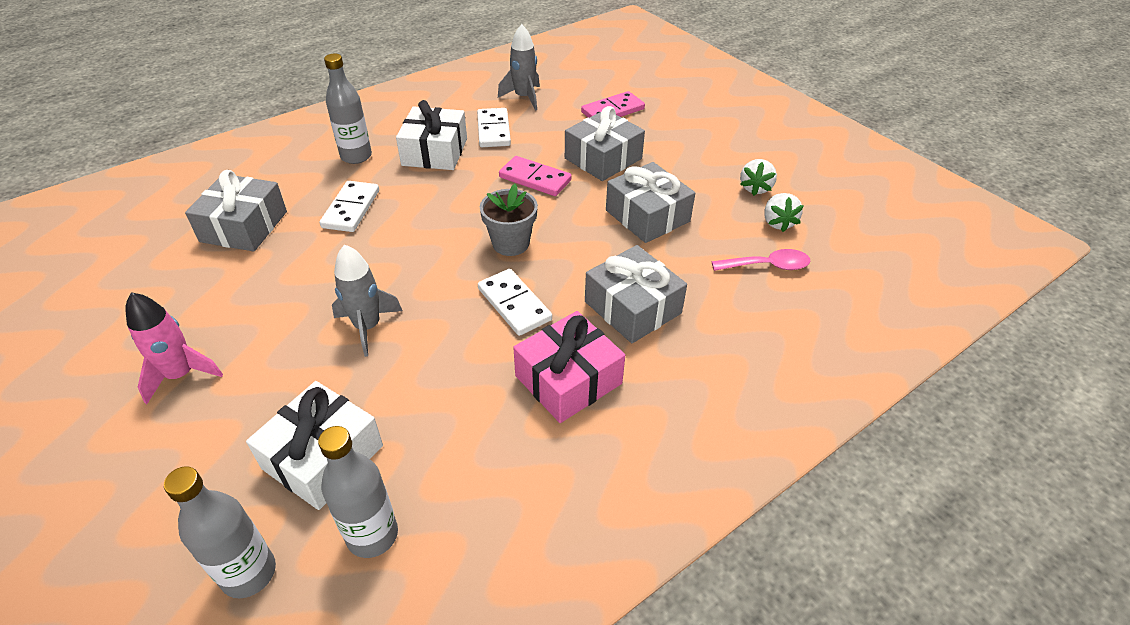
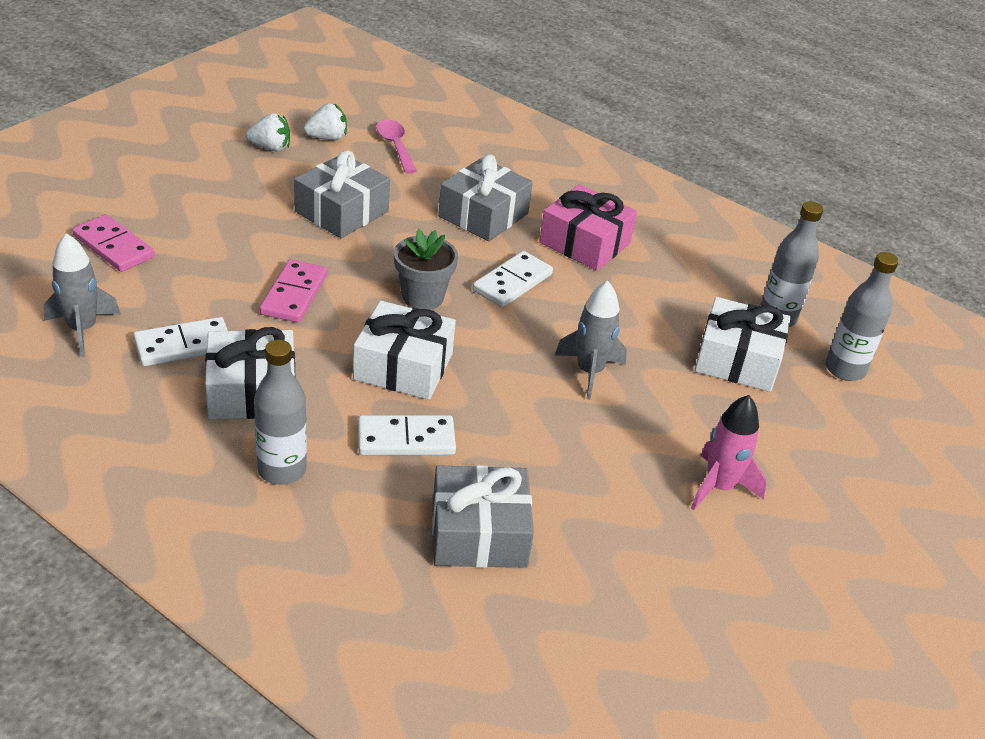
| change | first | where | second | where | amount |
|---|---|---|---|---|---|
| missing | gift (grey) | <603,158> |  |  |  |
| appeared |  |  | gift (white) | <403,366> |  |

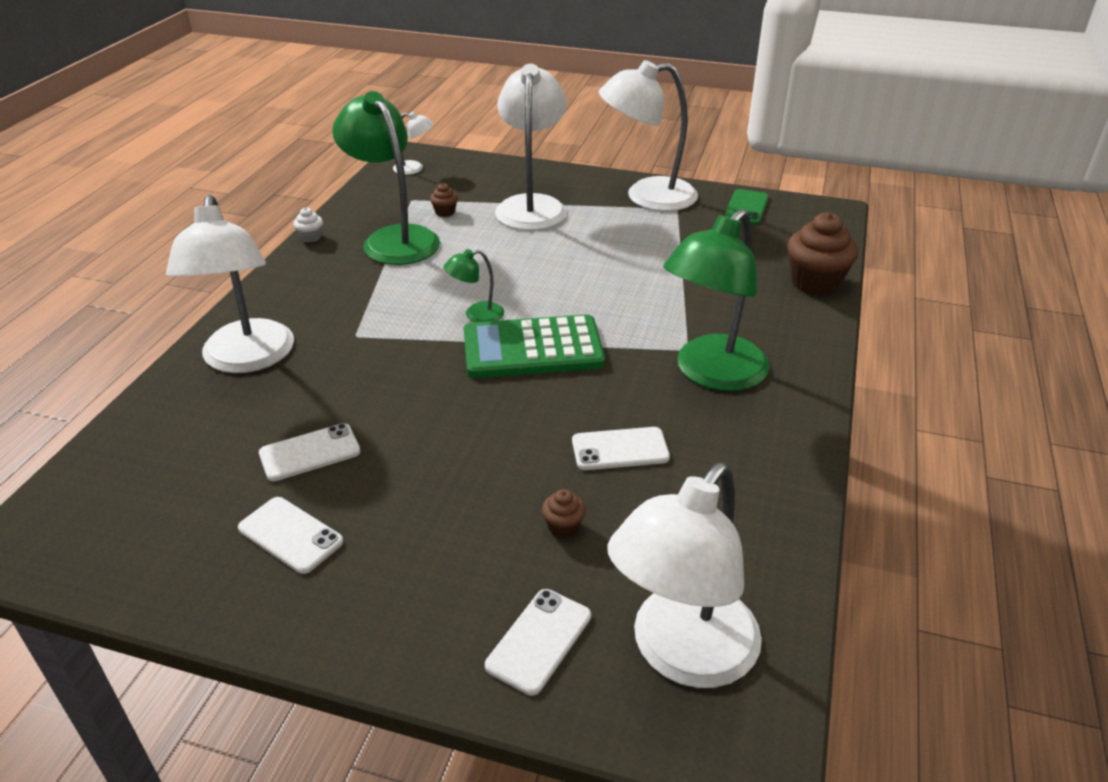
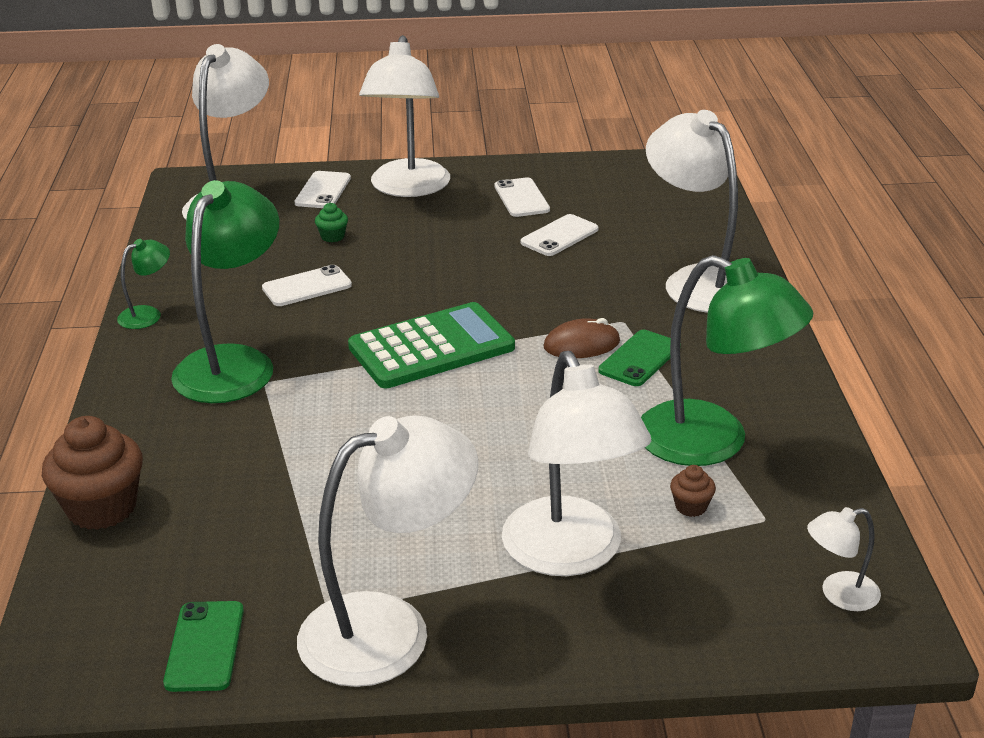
| change | first | where | second | where | amount |
|---|---|---|---|---|---|
| missing | cupcake (white) | <311,237> |  |  |  |
| relocated | lamp (green) | <476,315> |  | <148,314> |  |
| colour | cupcake (brown) | <563,526> | cupcake (green) | <332,237> |  |
| spun | phone (white) | <290,535> |  | <521,198> | 60 degrees clockwise |
| appeared |  |  | lamp (white) | <408,188> |  |
| appeared |  |  | mouse (brown) | <581,344> |  |
| appeared |  |  | phone (green) | <639,359> |  |

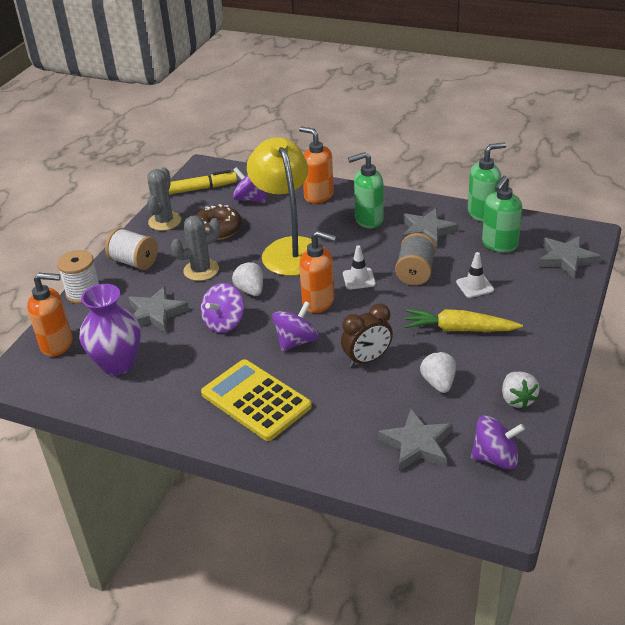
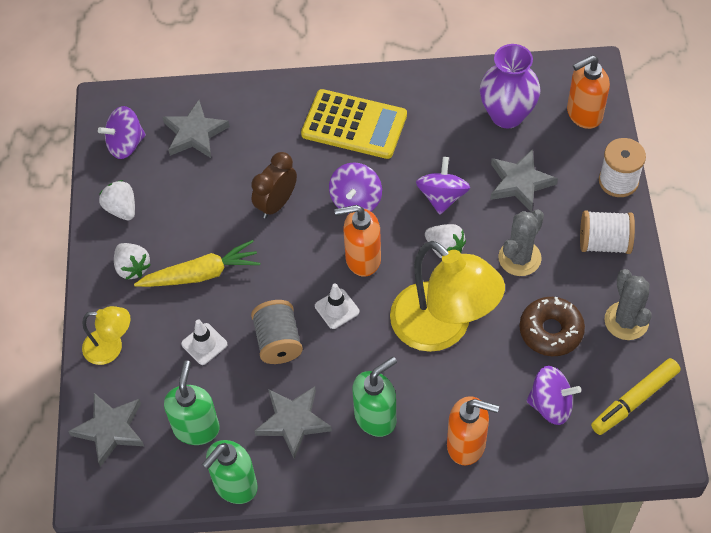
| change | first | where | second | where | amount |
|---|---|---|---|---|---|
| relocated | strawberry (white) | <438,383> |  | <132,267> |  |
| appeared |  |  | lamp (yellow) | <111,348> |  |

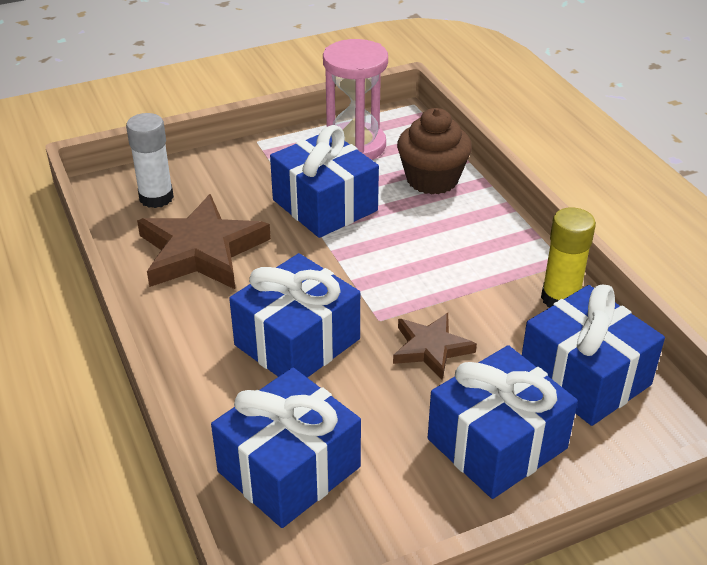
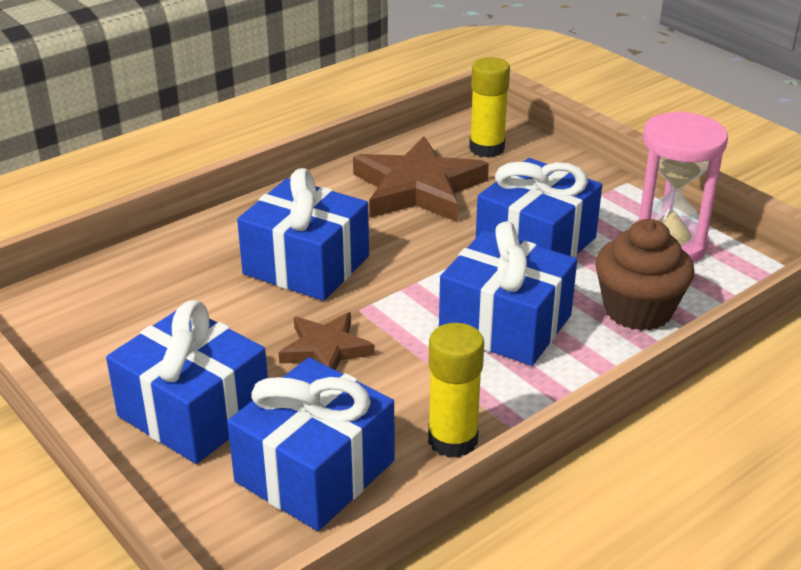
| change | first | where | second | where | amount |
|---|---|---|---|---|---|
| colour | glue stick (white) | <156,198> | glue stick (yellow) | <487,148> |  |
| relocated | gift (blue) | <289,469> |  | <505,324> |  |

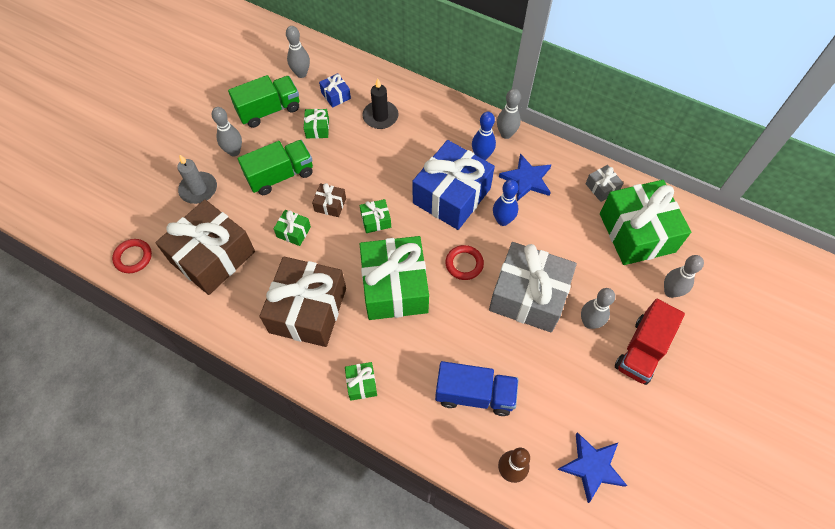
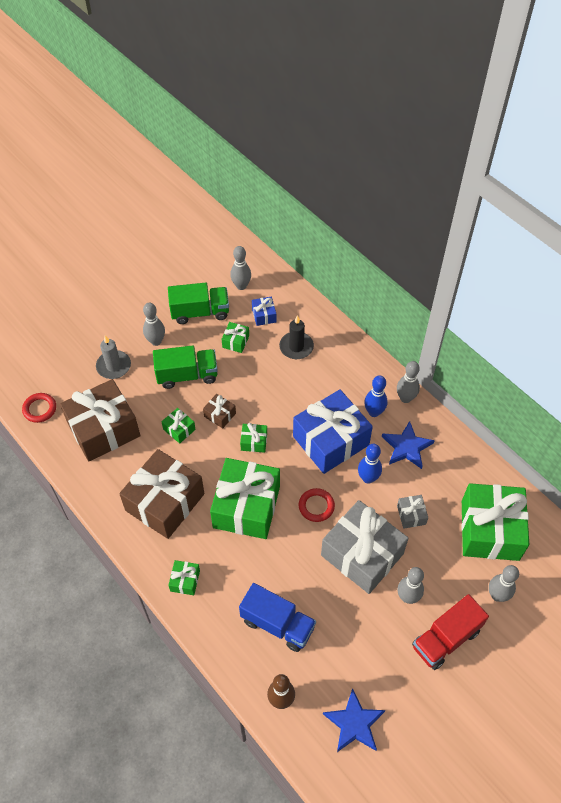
| change | first | where | second | where | amount |
|---|---|---|---|---|---|
| relocated | gift (grey) | <602,188> |  | <411,515> |  |

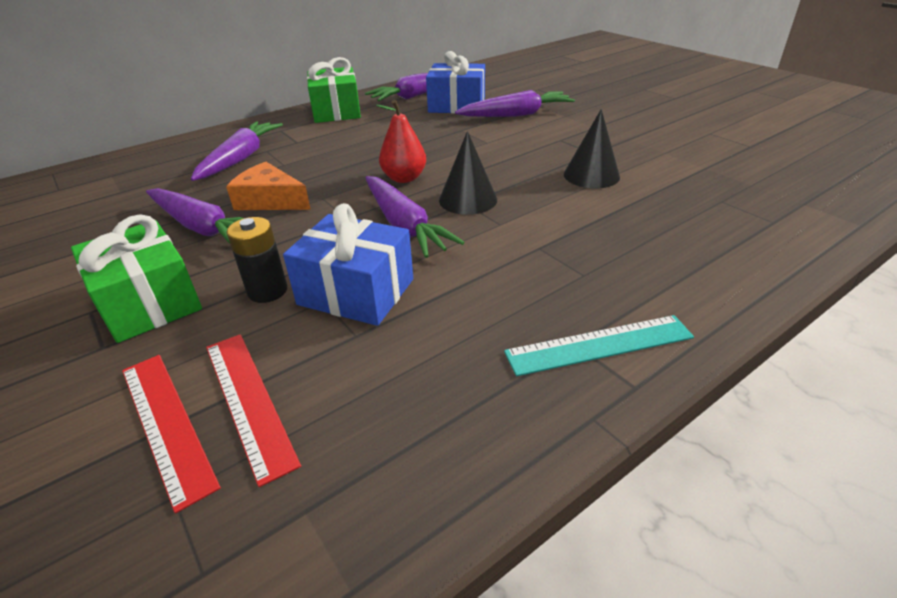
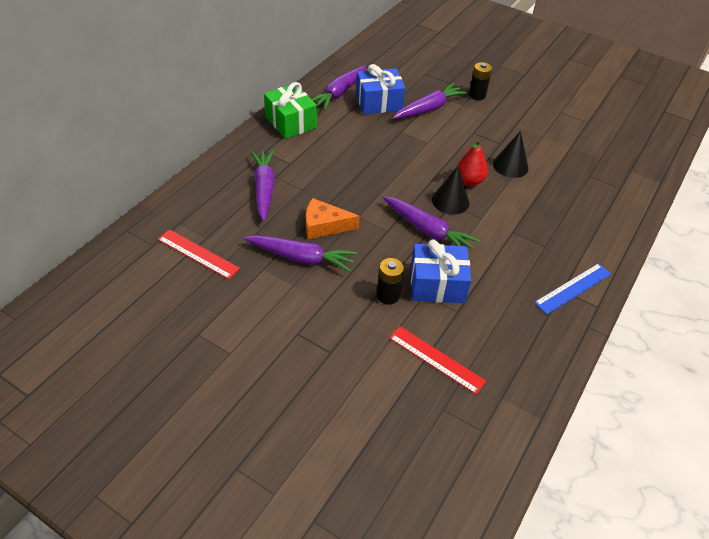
| change | first | where | second | where | amount |
|---|---|---|---|---|---|
| relocated | pear (red) | <404,178> |  | <469,181> |  |
| missing | gift (green) | <149,302> |  |  |  |
| colour | ruler (turquoise) | <599,345> | ruler (blue) | <573,288> |  |
| relocated | ruler (red) | <166,424> |  | <198,254> |  |
| appeared |  |  | battery (black) | <477,95> |  |

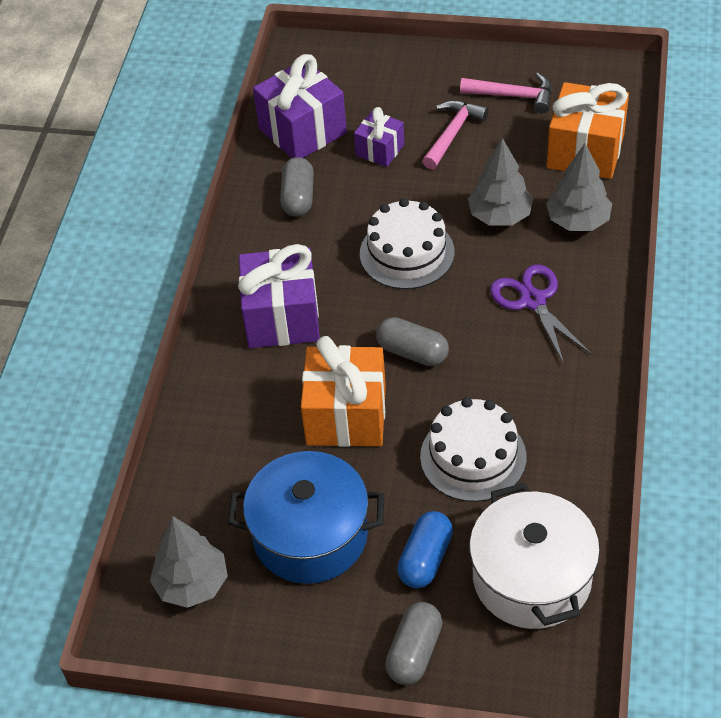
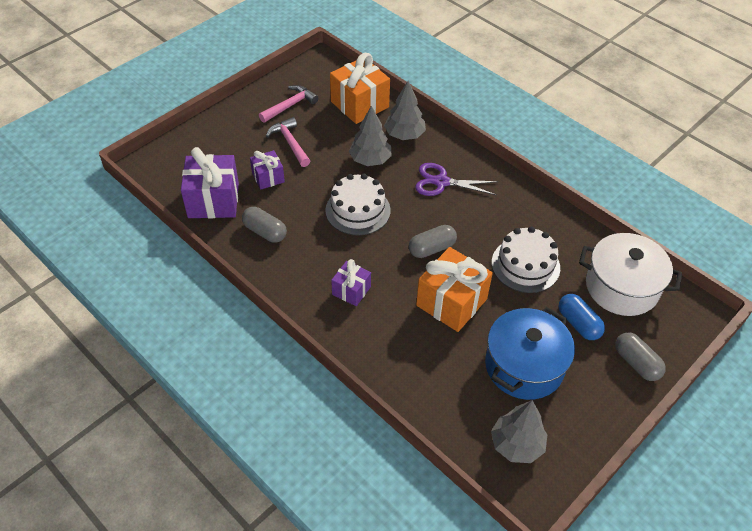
| change | first | where | second | where | amount |
|---|---|---|---|---|---|
| size | gift (purple) | <282,317> |  | <351,290> | x0.56 |

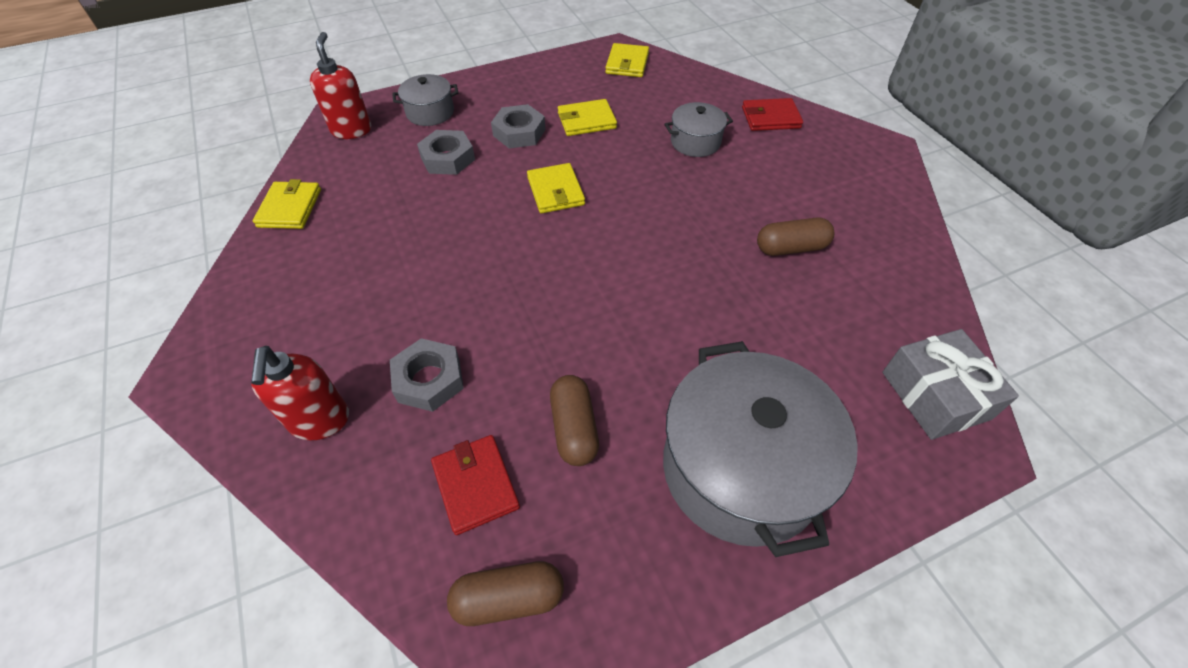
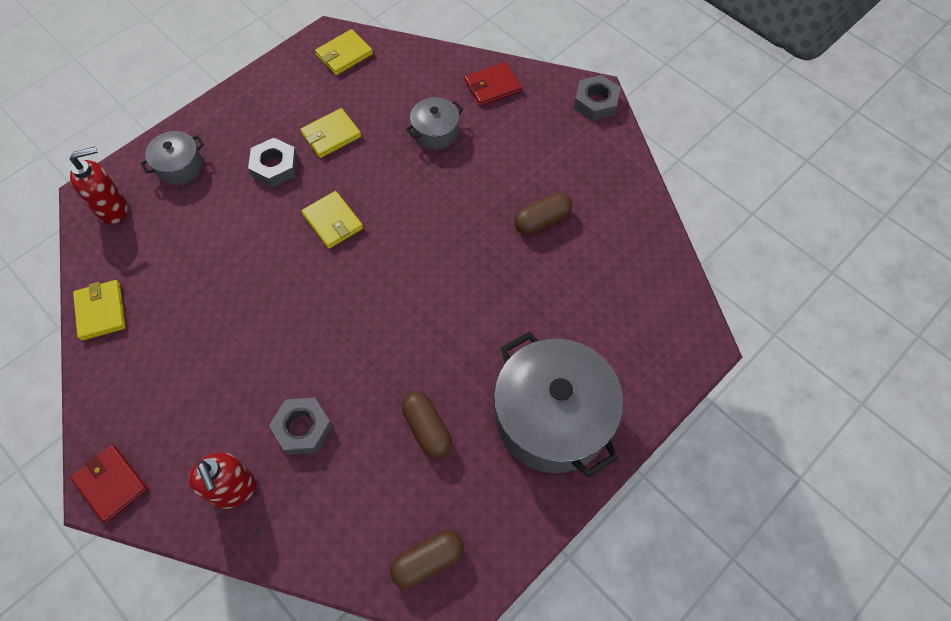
| change | first | where | second | where | amount |
|---|---|---|---|---|---|
| spun | soap dispenser (red) | <351,130> |  | <113,209> | 90 degrees clockwise |
| spun | wallet (yellow) | <627,63> |  | <344,54> | 60 degrees clockwise |
| relocated | nut (grey) | <447,158> |  | <596,102> |  |
| missing | gift (grey) | <935,395> |  |  |  |
| relocated | wallet (red) | <476,485> |  | <111,484> |  |

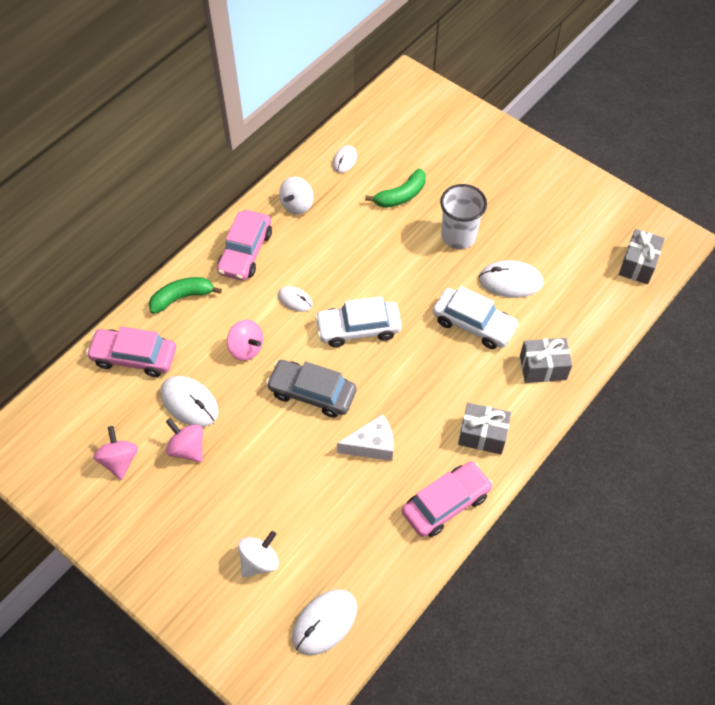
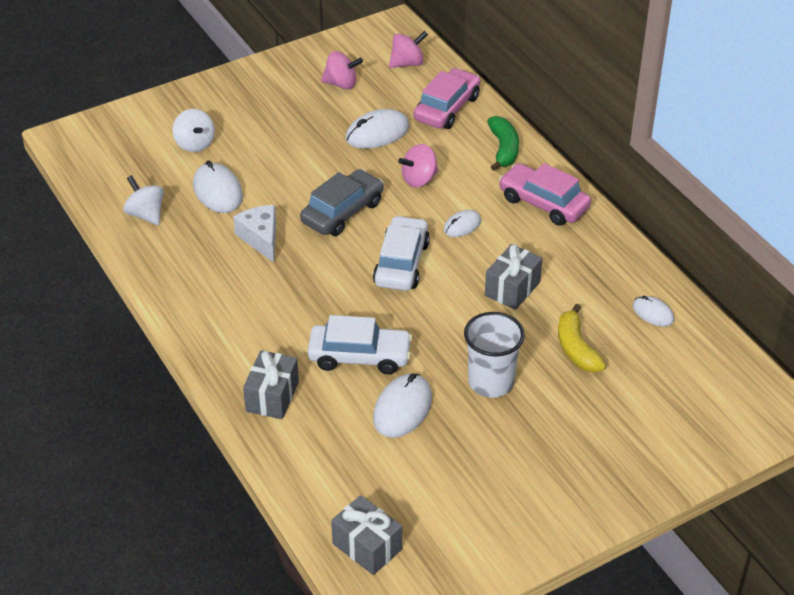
| change | first | where | second | where | amount |
|---|---|---|---|---|---|
| colour | banana (green) | <401,196> | banana (yellow) | <576,348> |  |
| relocated | spinning top (white) | <297,205> |  | <146,214> |  |
| spun | car (white) | <473,324> |  | <359,356> | 135 degrees counterclockwise |
| relocated | gift (grey) | <482,435> |  | <512,289> |  |
| spun | cheese (white) | <372,445> |  | <261,238> | 150 degrees clockwise |
| relocated | spinning top (pink) | <187,448> |  | <407,63> |  |
| missing | car (pink) | <446,503> |  |  |  |
| relocated | mouse (white) | <324,622> |  | <218,191> |  |

